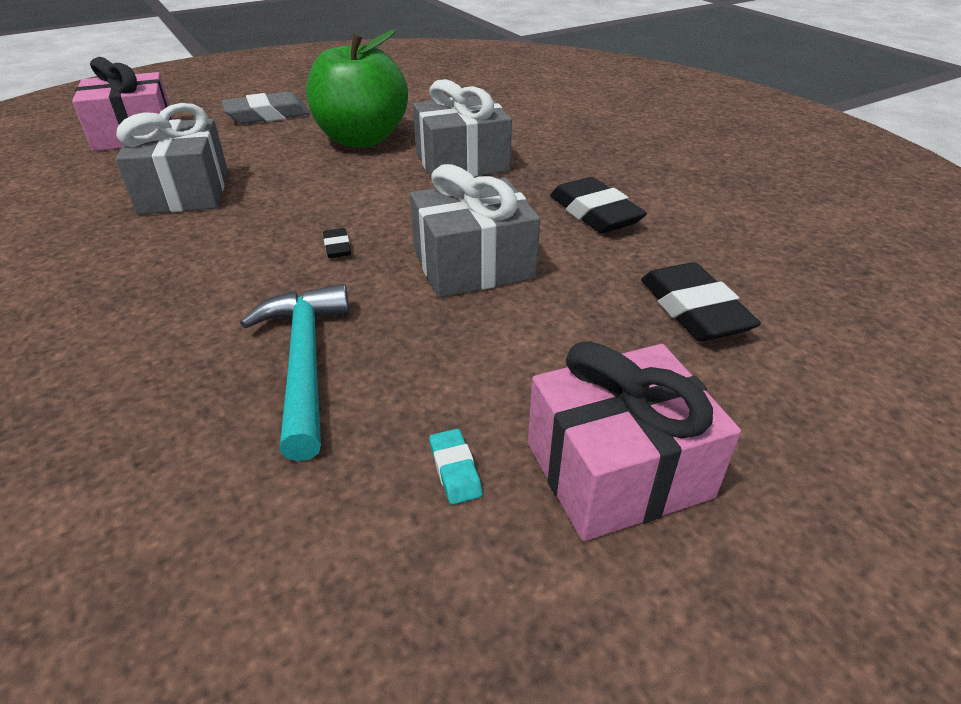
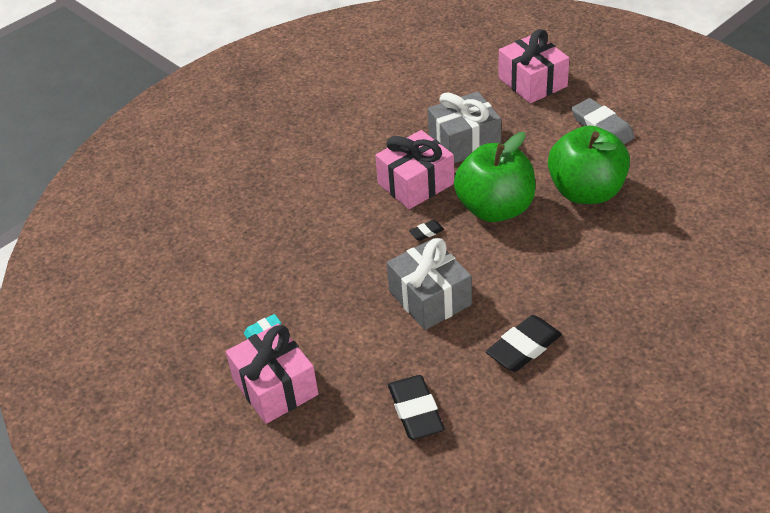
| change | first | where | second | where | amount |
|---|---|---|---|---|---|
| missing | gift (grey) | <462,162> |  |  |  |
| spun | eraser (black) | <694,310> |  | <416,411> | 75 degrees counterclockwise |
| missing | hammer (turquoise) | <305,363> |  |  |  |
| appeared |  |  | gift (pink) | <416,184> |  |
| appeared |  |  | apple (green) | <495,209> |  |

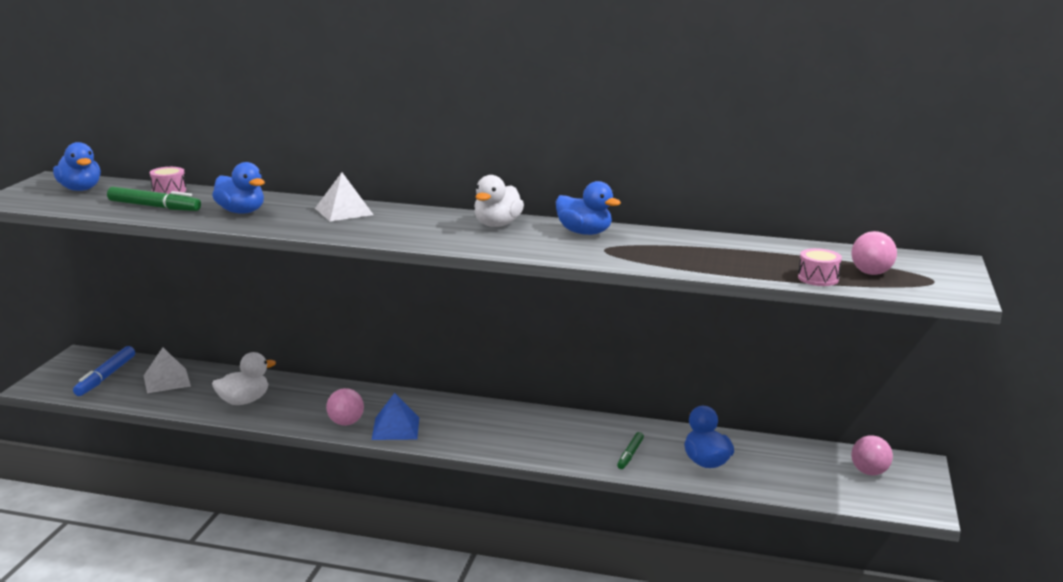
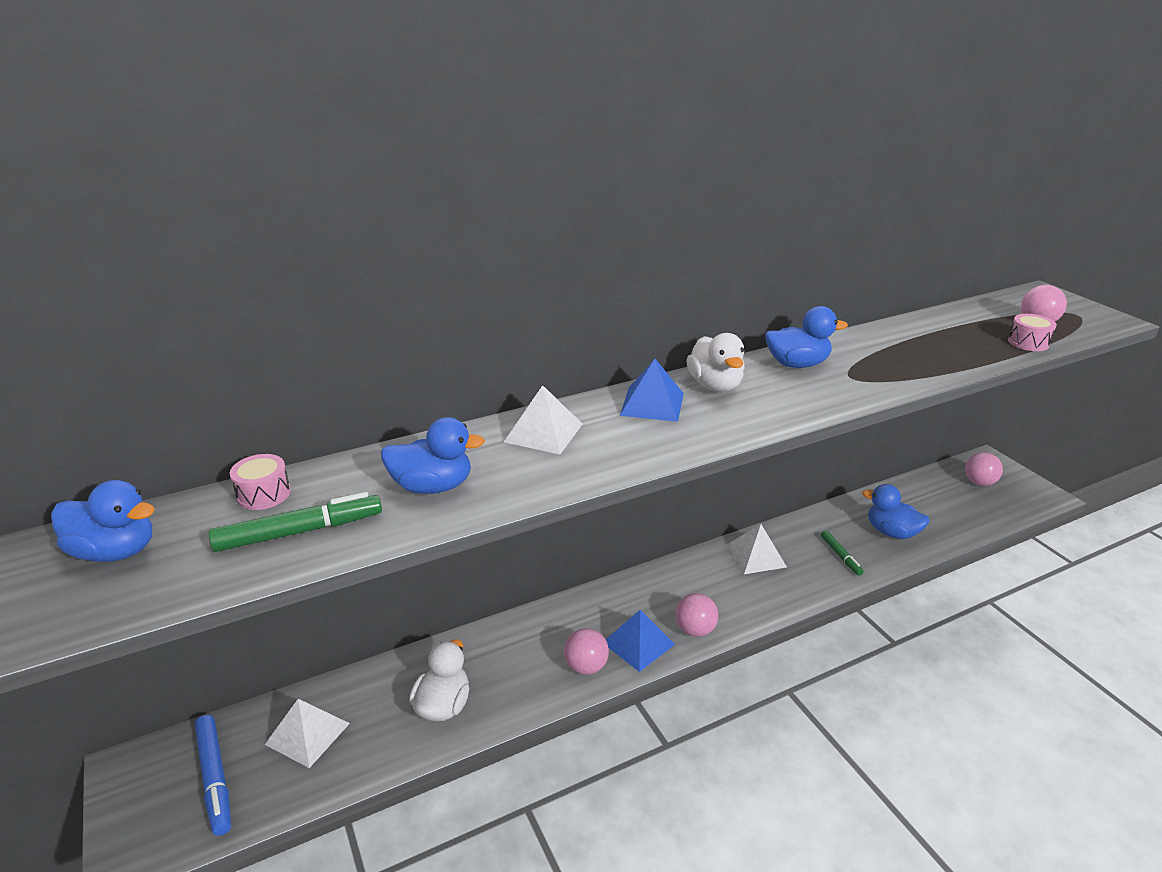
| change | first | where | second | where | amount |
|---|---|---|---|---|---|
| appeared |  |  | pyramid (blue) | <652,404> |  |
| appeared |  |  | pyramid (white) | <756,555> |  |
| appeared |  |  | ball (pink) | <695,630> |  |

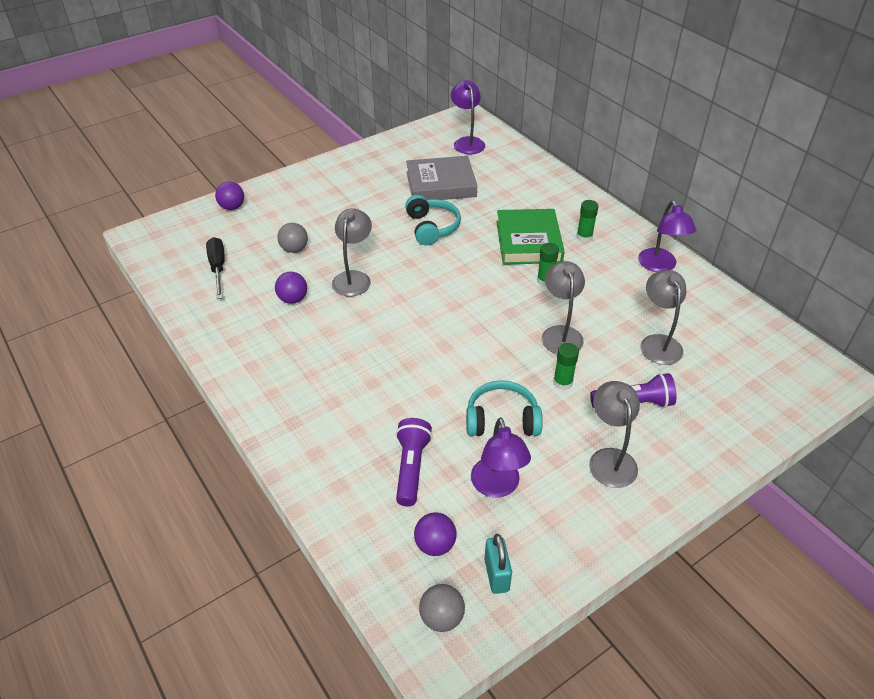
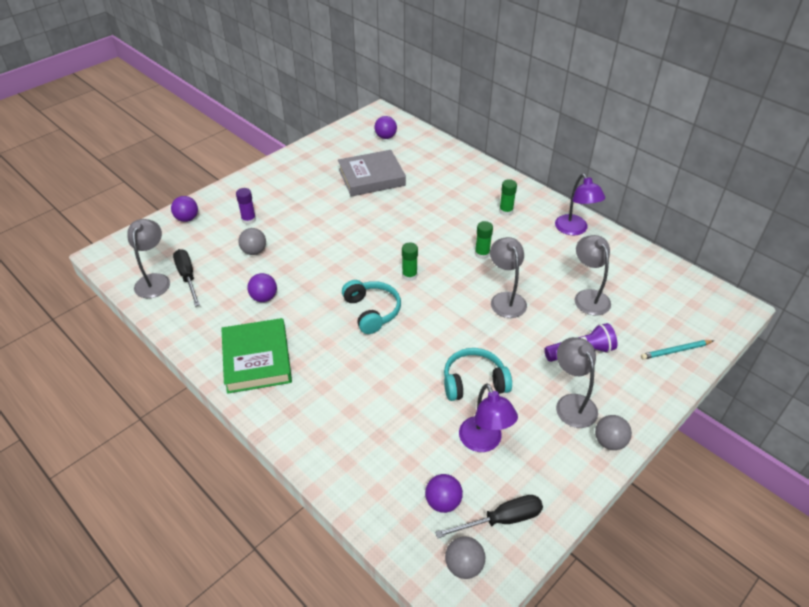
| change | first | where | second | where | amount |
|---|---|---|---|---|---|
| exchanged | lamp (purple) | <467,142> | ball (purple) | <385,137> |  |
| relocated | headphones (turquoise) | <432,227> |  | <372,311> |  |
| relocated | lamp (grey) | <354,278> |  | <154,280> |  |
| relocated | book (green) | <528,241> |  | <257,359> |  |
| relocated | glue stick (green) | <562,382> |  | <409,275> |  |
| missing | flashlight (purple) | <411,467> |  |  |  |
| exchanged | padlock (turquoise) | <496,575> | screwdriver (black) | <501,520> |  |
| appeared |  |  | glue stick (purple) | <249,220> |  |
| appeared |  |  | pencil (turquoise) | <675,351> |  |
| appeared |  |  | ball (grey) | <609,442> |  |

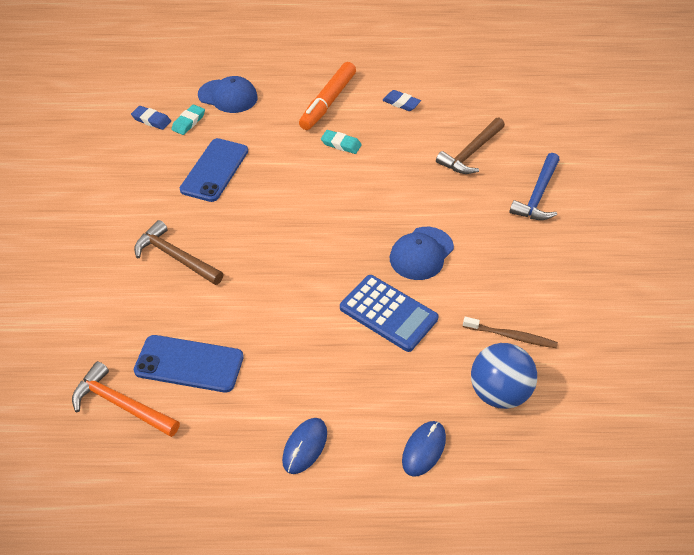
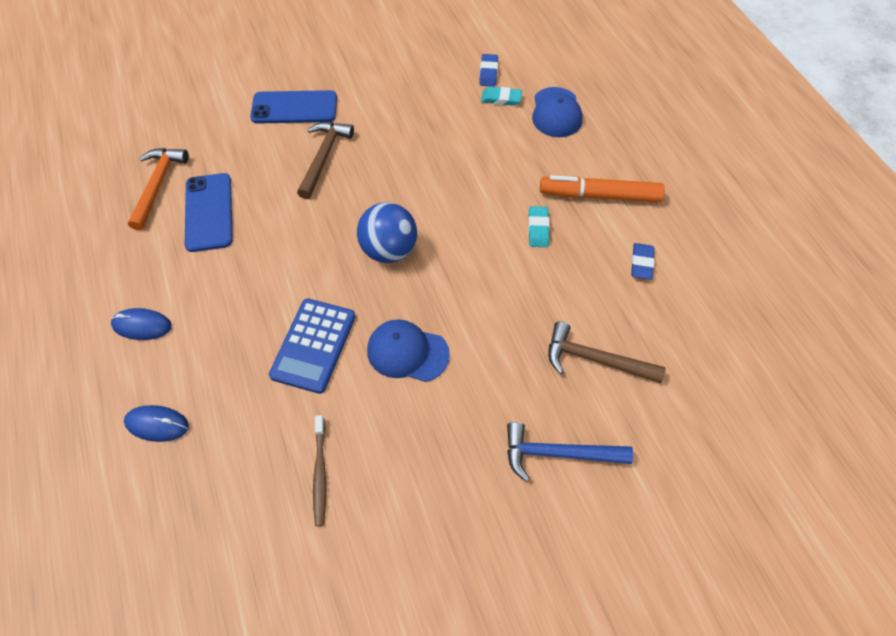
| change | first | where | second | where | amount |
|---|---|---|---|---|---|
| relocated | phone (blue) | <215,170> |  | <294,108> |  |
| relocated | ball (blue) | <498,392> |  | <389,250> |  |

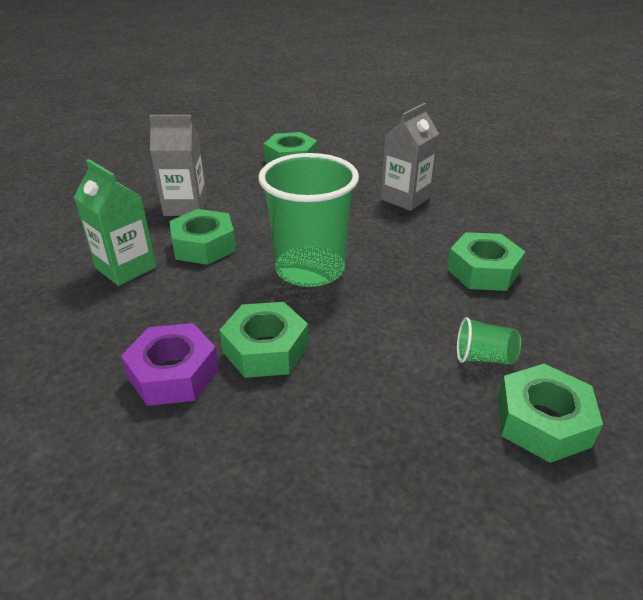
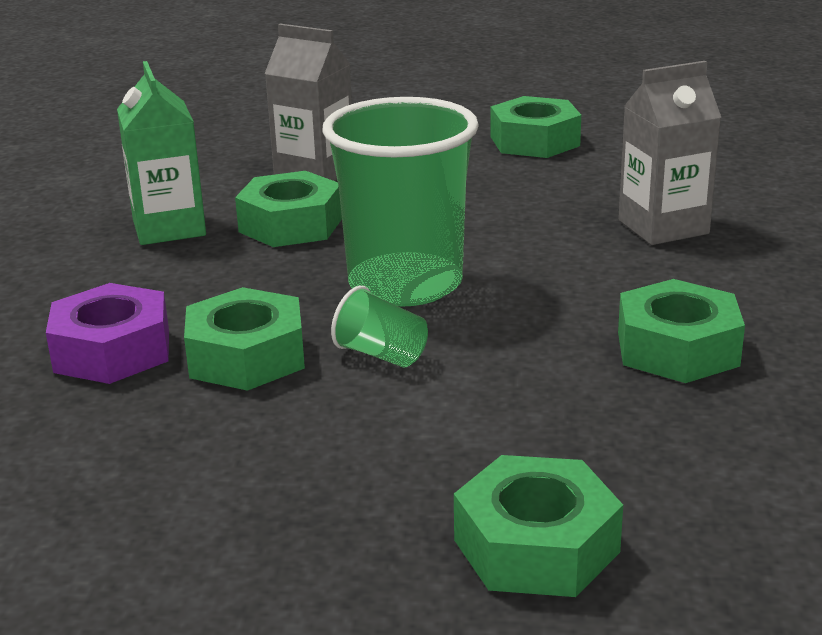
| change | first | where | second | where | amount |
|---|---|---|---|---|---|
| relocated | cup (green) | <483,357> |  | <382,355> |  |

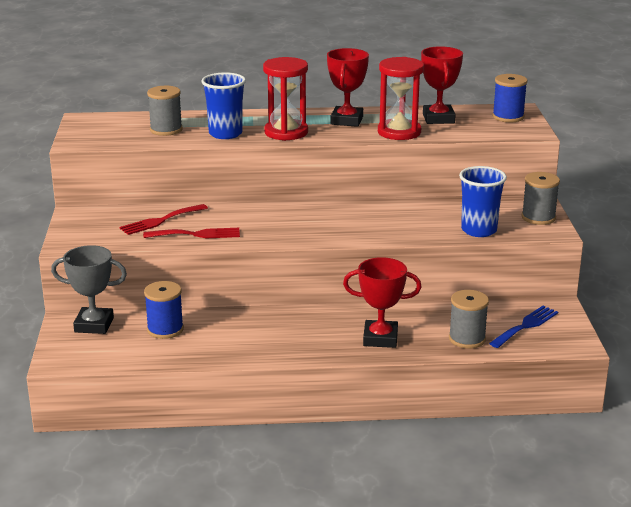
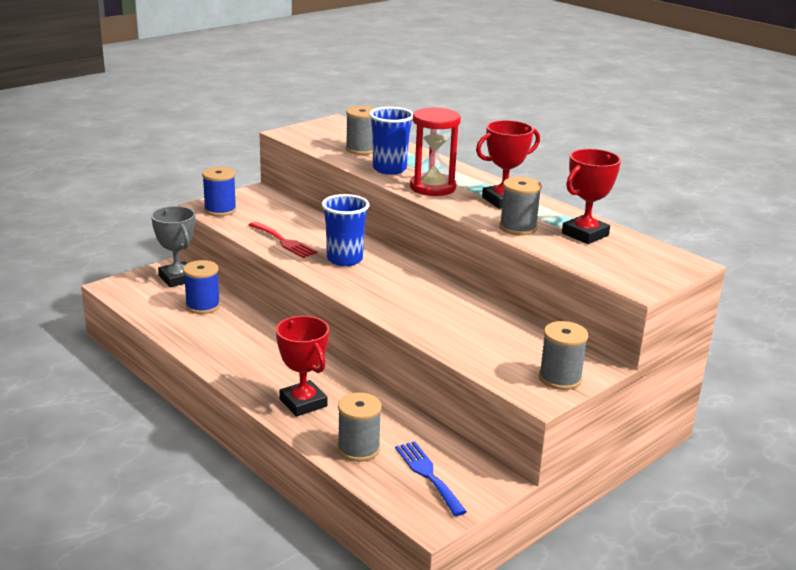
| change | first | where | second | where | amount |
|---|---|---|---|---|---|
| exchanged | hourglass (red) | <399,132> | spool (grey) | <518,228> |  |
| relocated | spool (blue) | <508,117> |  | <220,210> |  |
| relocated | cup (blue) | <479,230> |  | <344,259> |  |
| missing | fork (red) | <160,221> |  |  |  |
| spun | fork (blue) | <526,326> |  | <428,475> | 120 degrees counterclockwise |

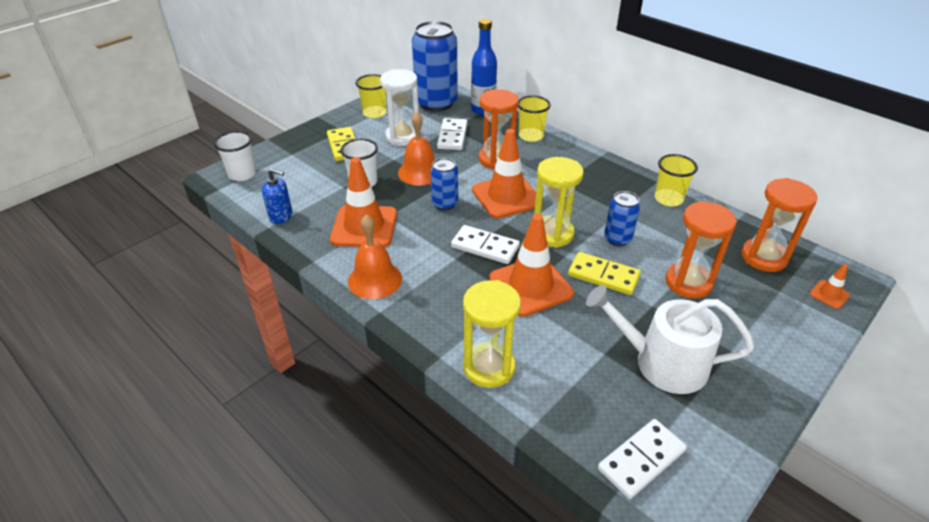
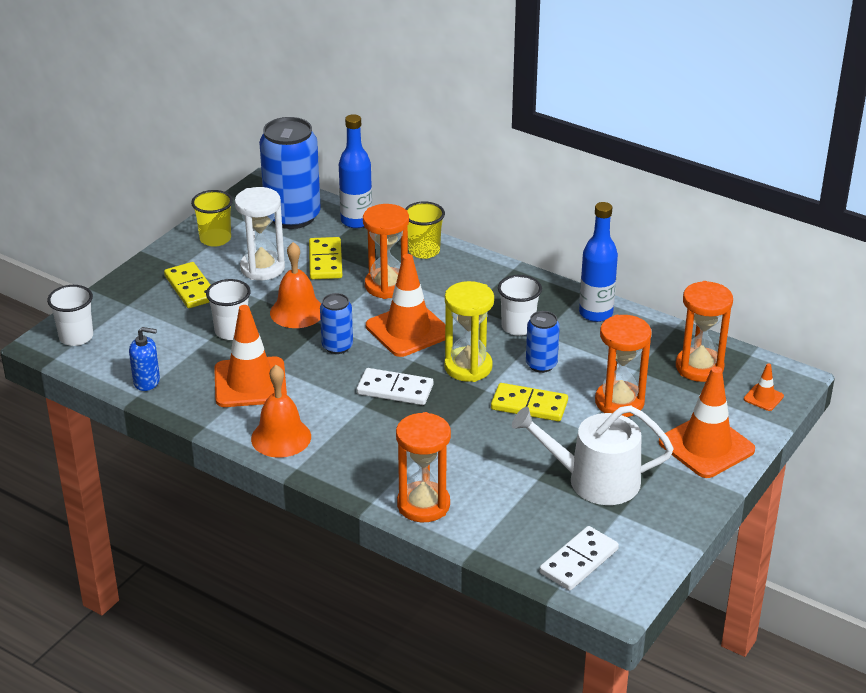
| change | first | where | second | where | amount |
|---|---|---|---|---|---|
| colour | domino (white) | <452,136> | domino (yellow) | <325,261> |  |
| exchanged | cup (yellow) | <668,199> | bottle (blue) | <595,313> |  |
| relocated | traffic cone (orange) | <530,286> |  | <706,446> |  |
| colour | hourglass (yellow) | <489,367> | hourglass (orange) | <423,505> |  |
| appeared |  |  | cup (white) | <518,327> |  |

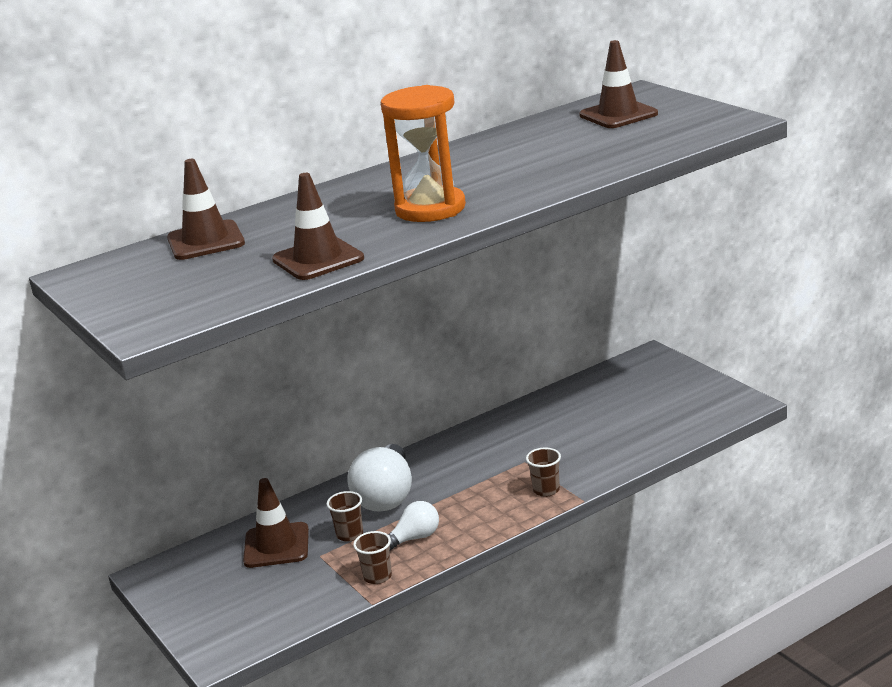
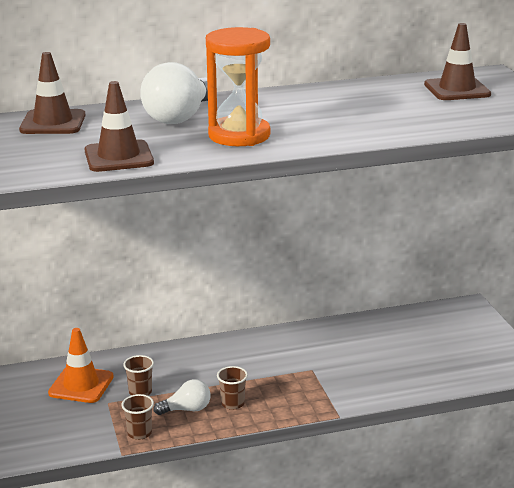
| change | first | where | second | where | amount |
|---|---|---|---|---|---|
| relocated | light bulb (white) | <386,496> |  | <180,117> |  |
| relocated | cup (brown) | <546,490> |  | <232,403> |  |
| colour | traffic cone (brown) | <276,546> | traffic cone (orange) | <81,385> |  |

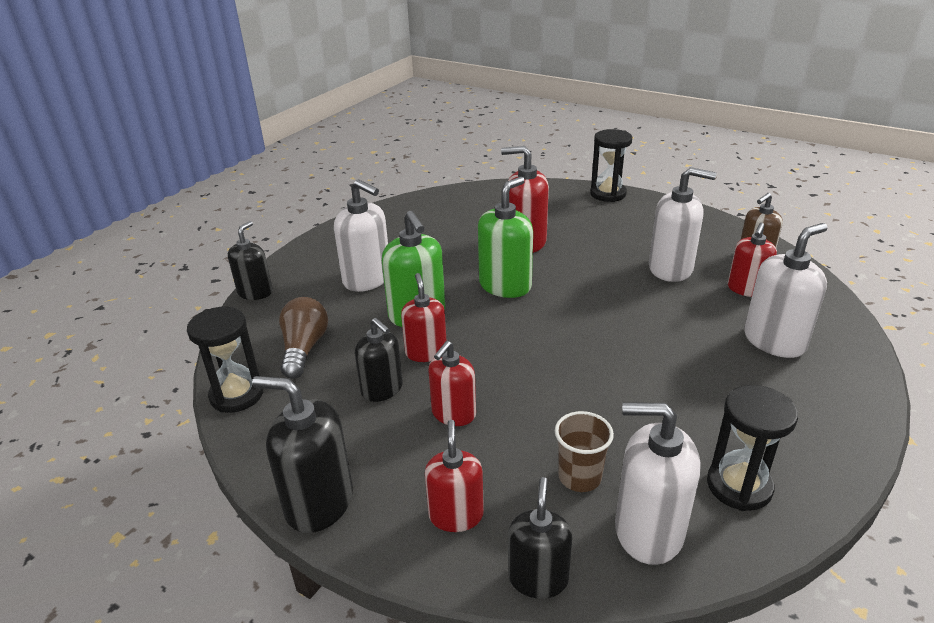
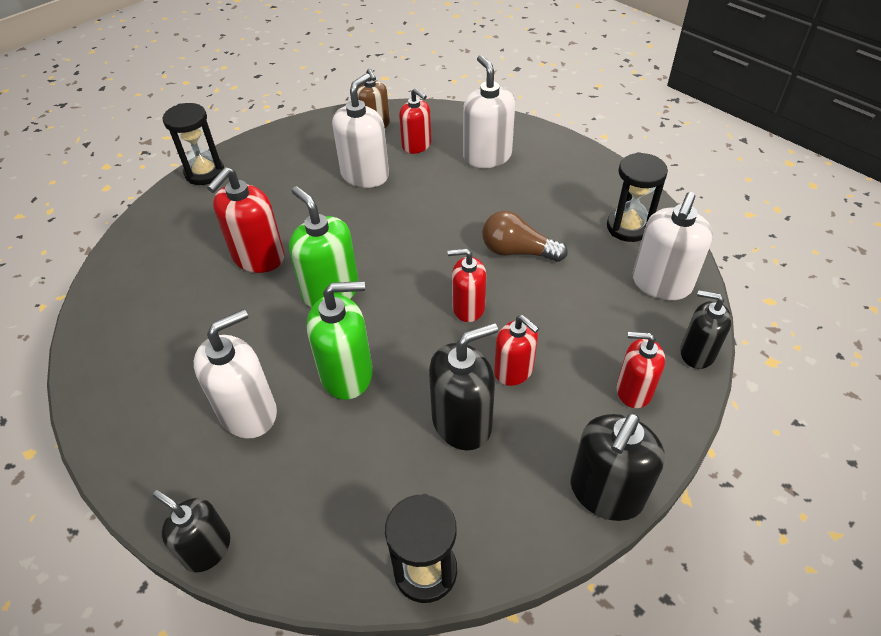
| change | first | where | second | where | amount |
|---|---|---|---|---|---|
| relocated | soap dispenser (red) | <426,352> |  | <468,308> |  |
| relocated | light bulb (brown) | <304,349> |  | <517,251> |  |
| size | soap dispenser (black) | <382,389> |  | <462,422> | x1.50 |
| missing | cup (brown) | <579,477> |  |  |  |

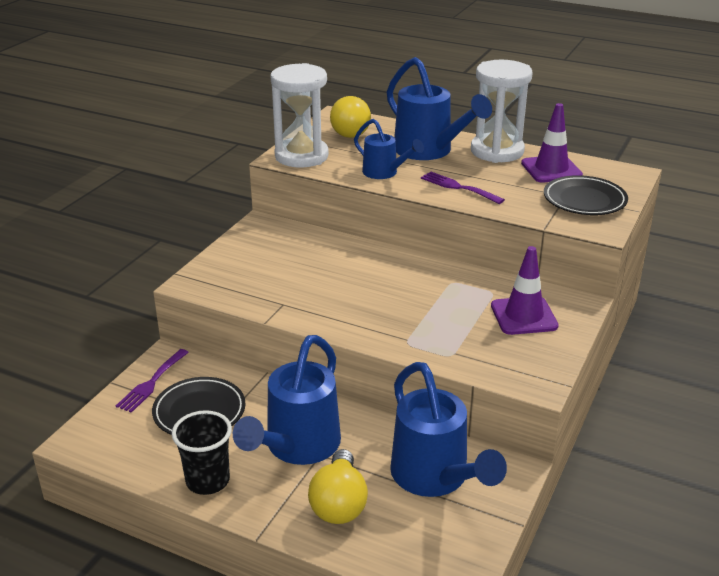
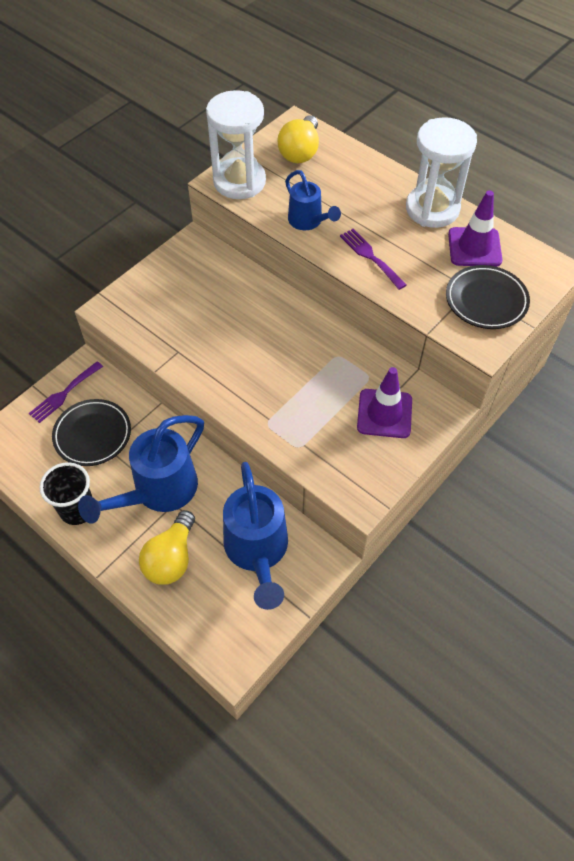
| change | first | where | second | where | amount |
|---|---|---|---|---|---|
| missing | watering can (blue) | <428,151> |  |  |  |

